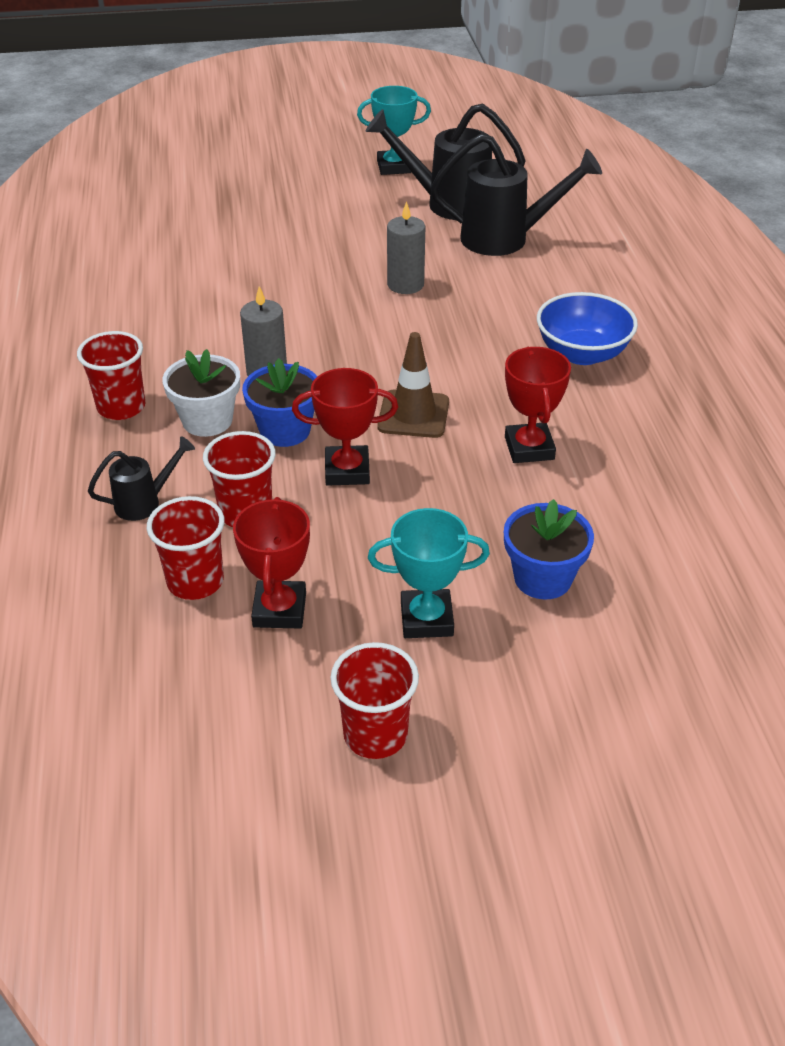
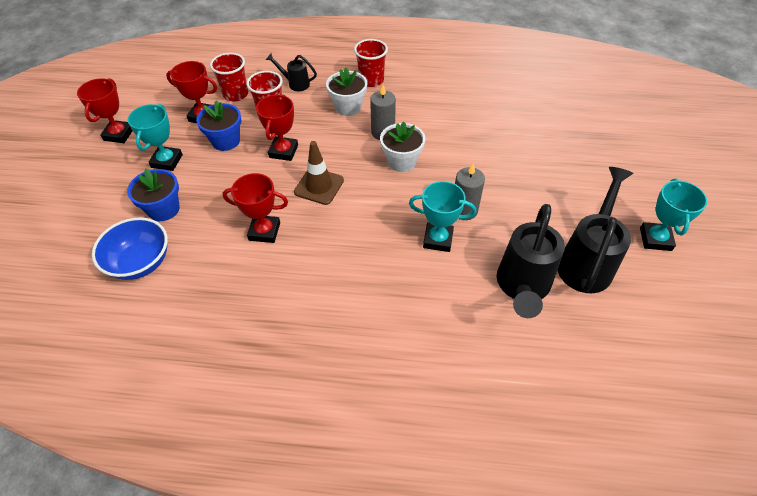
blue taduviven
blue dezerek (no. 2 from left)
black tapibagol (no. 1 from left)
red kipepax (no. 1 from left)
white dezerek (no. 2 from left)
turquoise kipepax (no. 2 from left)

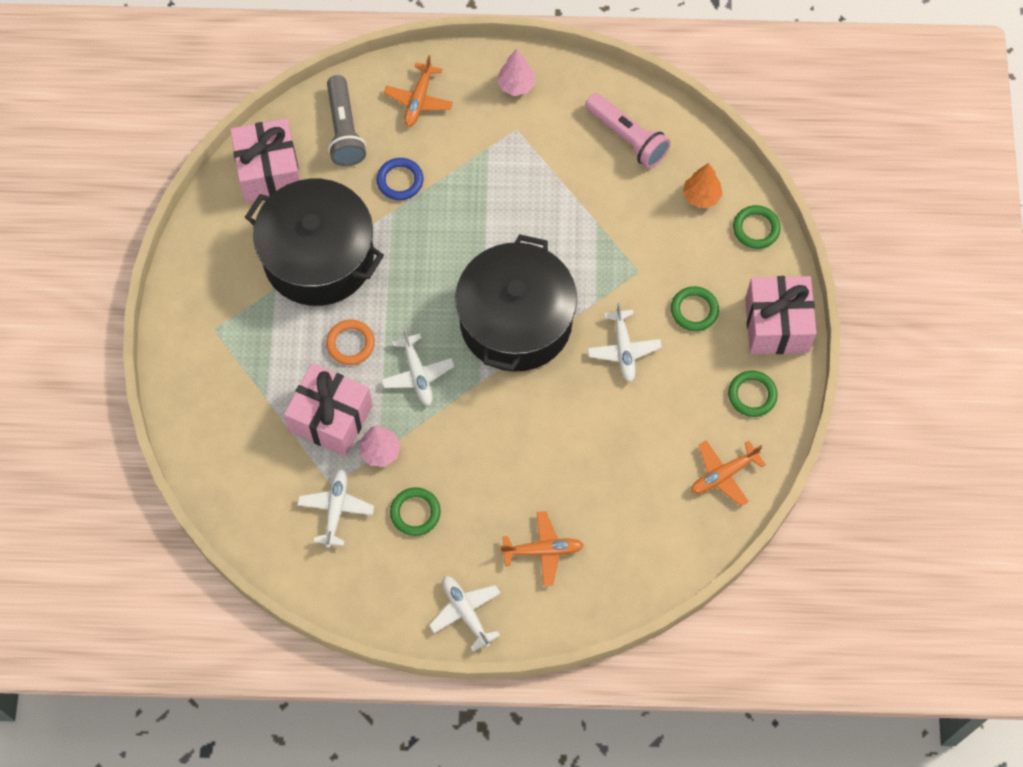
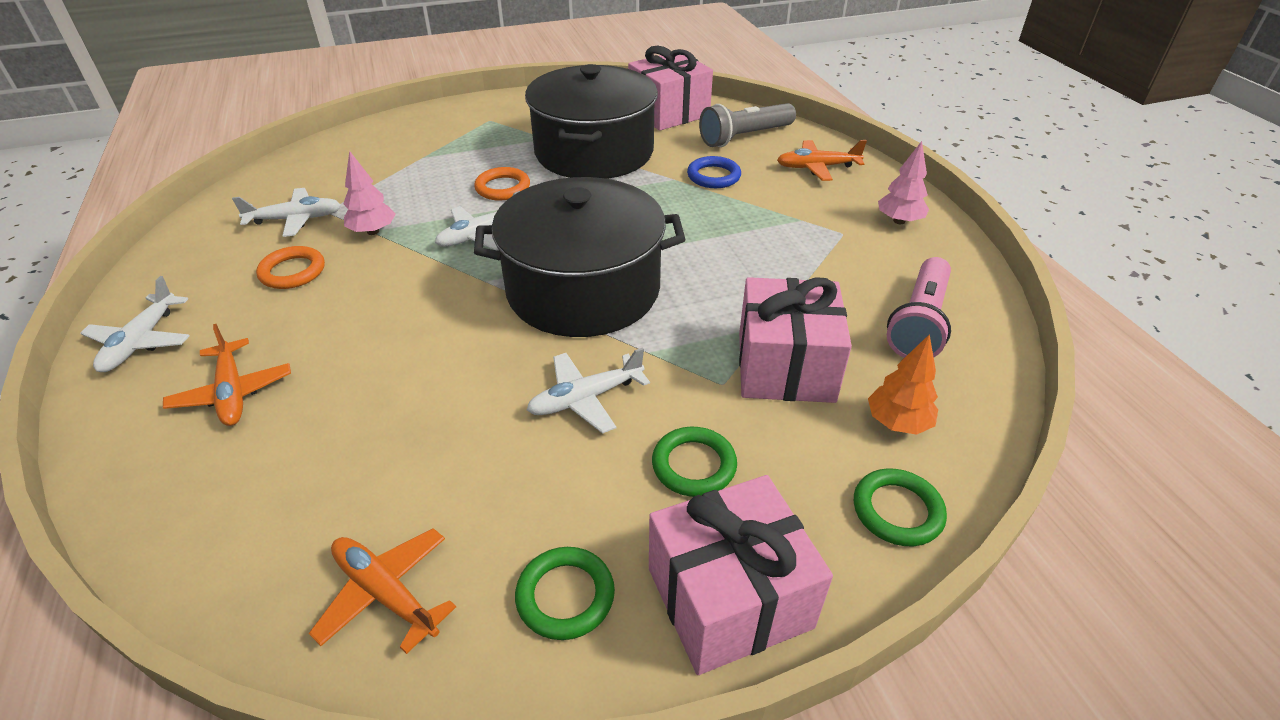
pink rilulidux (no. 3 from left)
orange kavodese (no. 1 from left)
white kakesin (no. 1 from left)

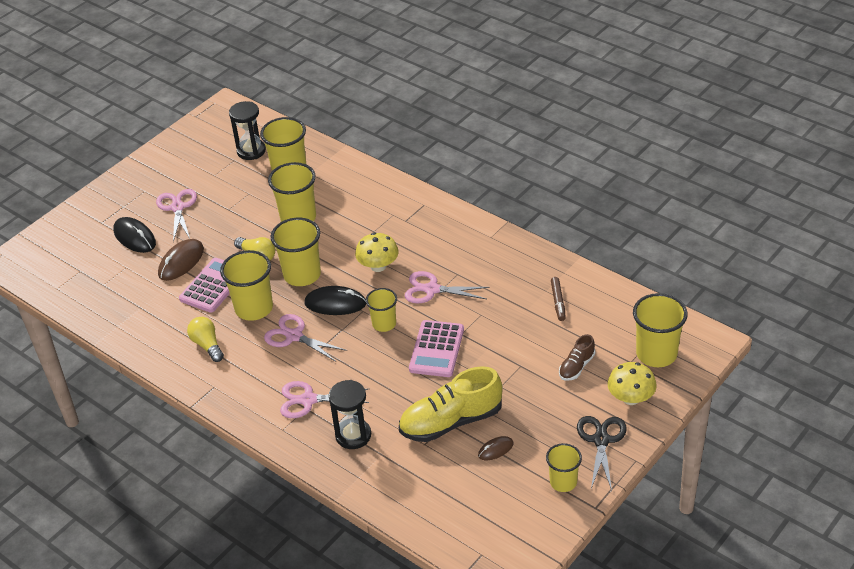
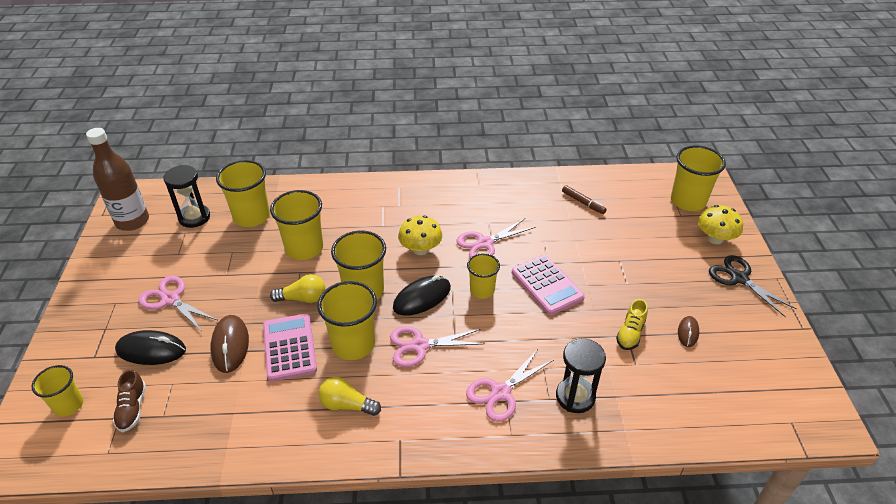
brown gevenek
yellow gevenek
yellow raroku (no. 1 from left)
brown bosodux

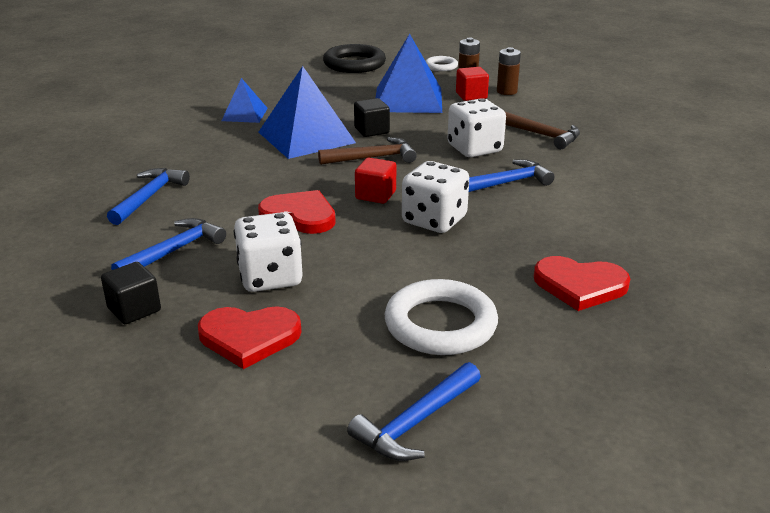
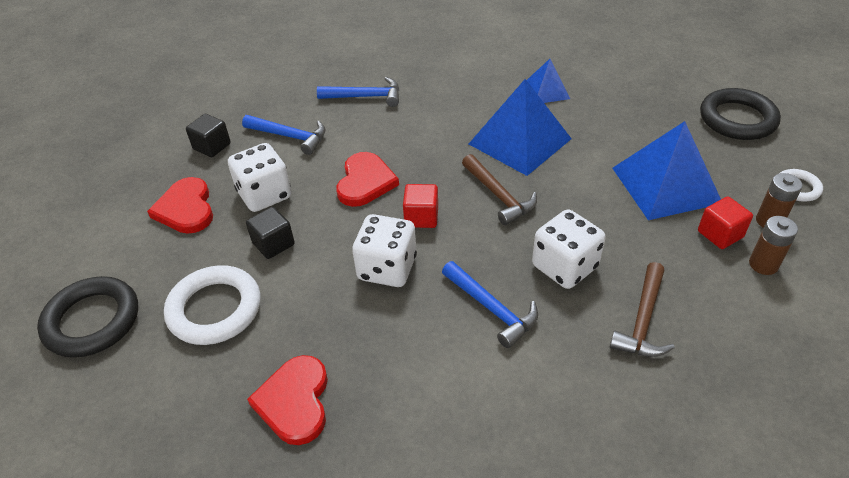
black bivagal (no. 2 from left)
black kavodese (no. 1 from left)

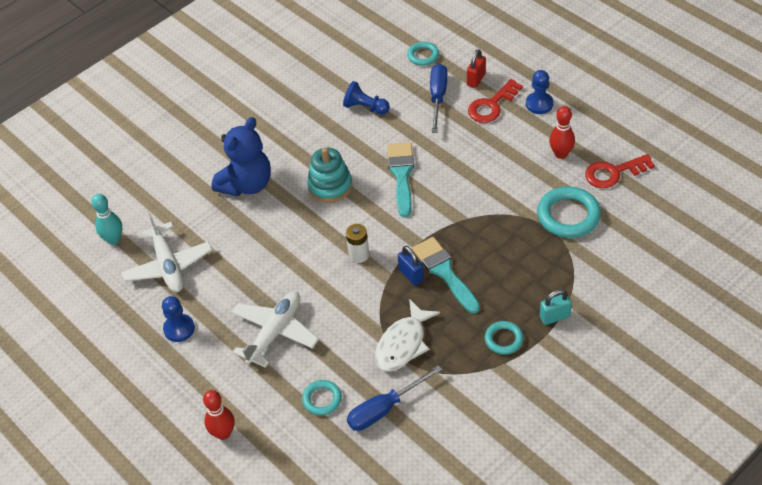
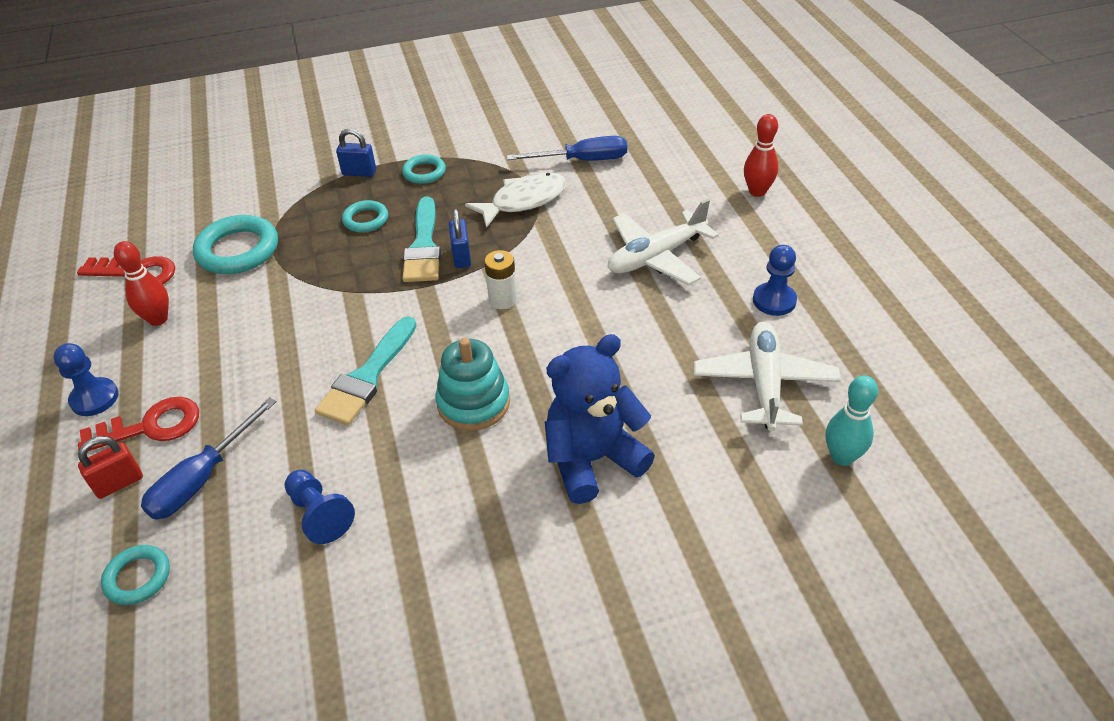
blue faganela (no. 1 from left)
turquoise kavodese (no. 3 from left)

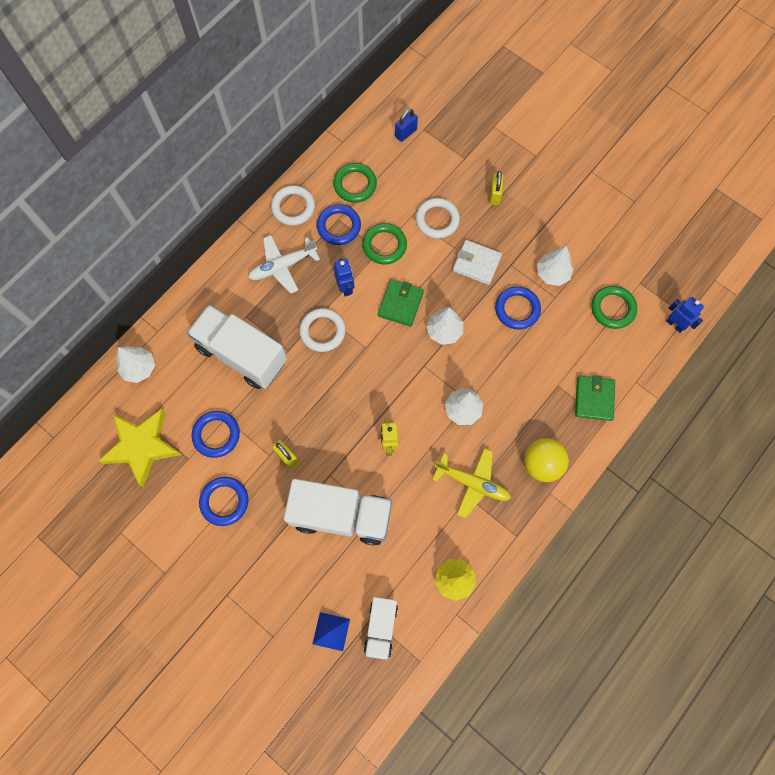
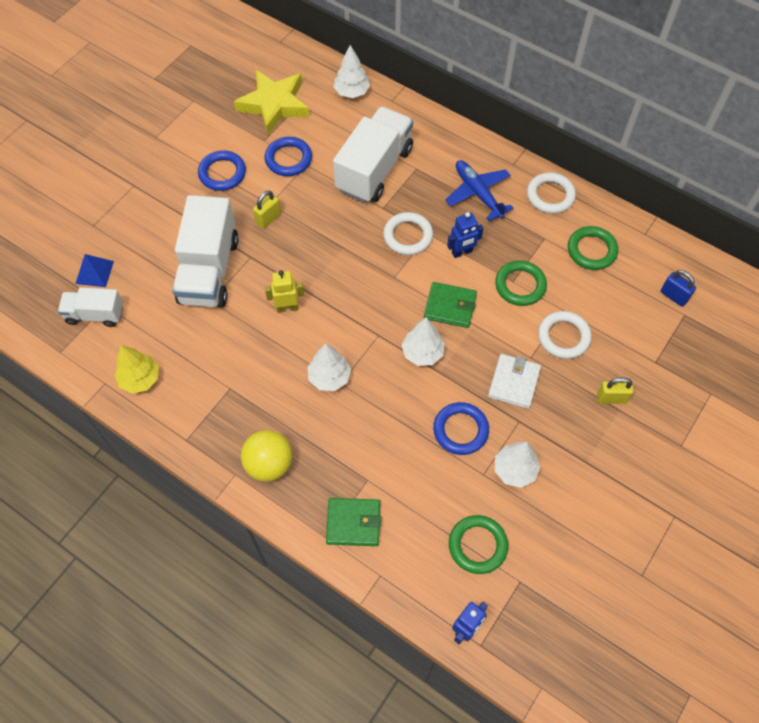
blue kavodese (no. 3 from left in the first image)
blue kakesin
yellow kakesin

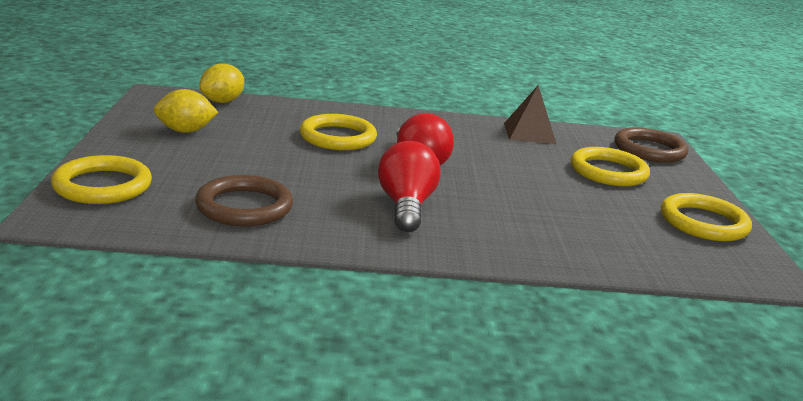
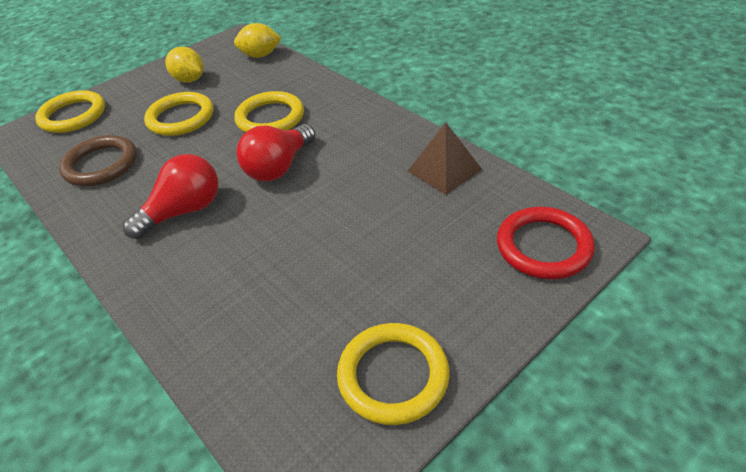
red kavodese
yellow kavodese (no. 2 from left)

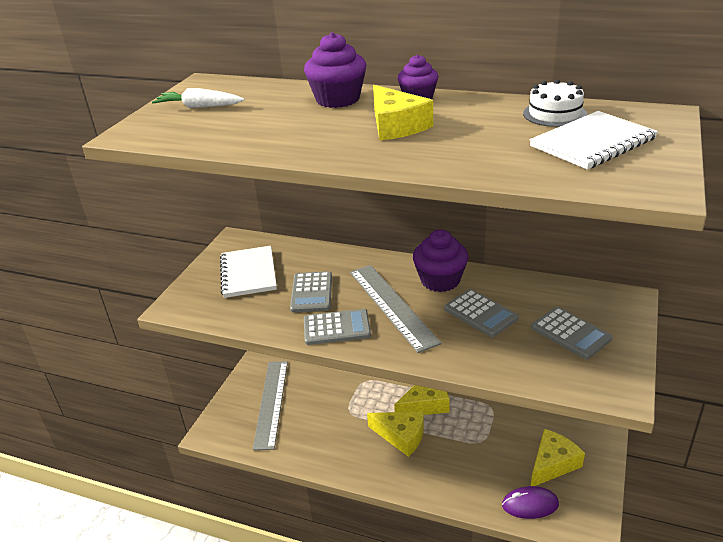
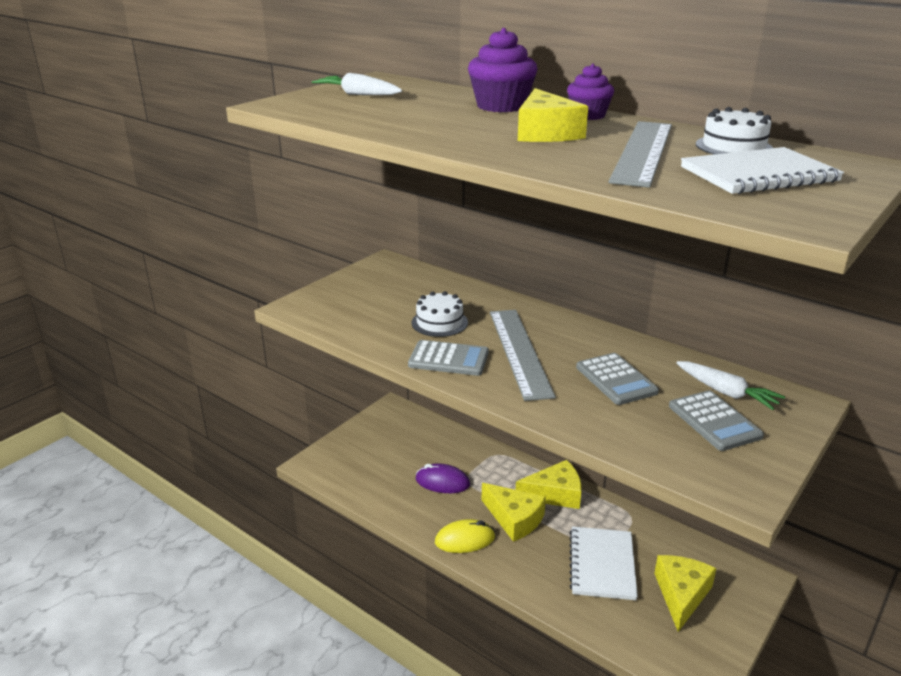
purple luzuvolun (no. 3 from left in the first image)
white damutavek (no. 1 from left)
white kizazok (no. 1 from left)
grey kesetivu (no. 2 from left)
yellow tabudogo (no. 4 from left)
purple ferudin
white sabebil (no. 2 from left)
yellow ferudin

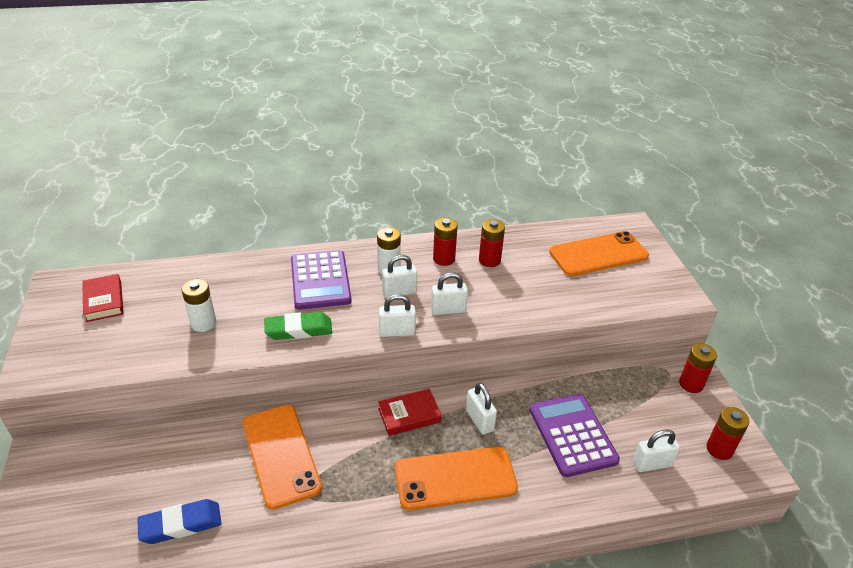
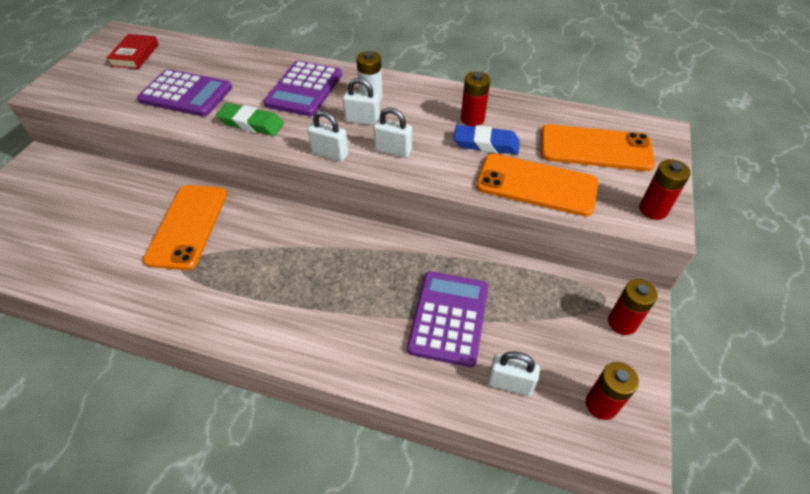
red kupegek (no. 4 from left)
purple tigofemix (no. 1 from left)
white faganela (no. 4 from left in the first image)
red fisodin (no. 2 from left in the first image)
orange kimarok (no. 2 from left)
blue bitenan

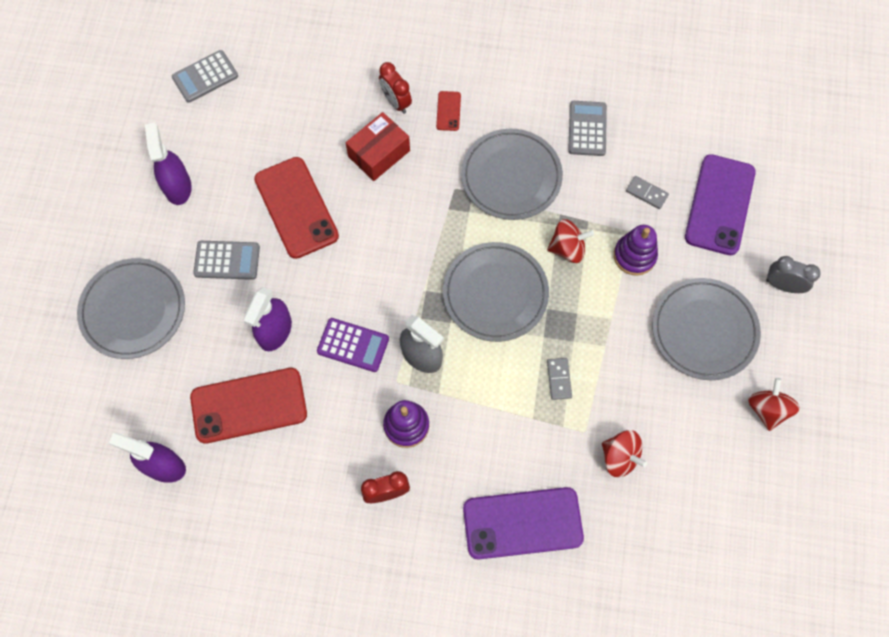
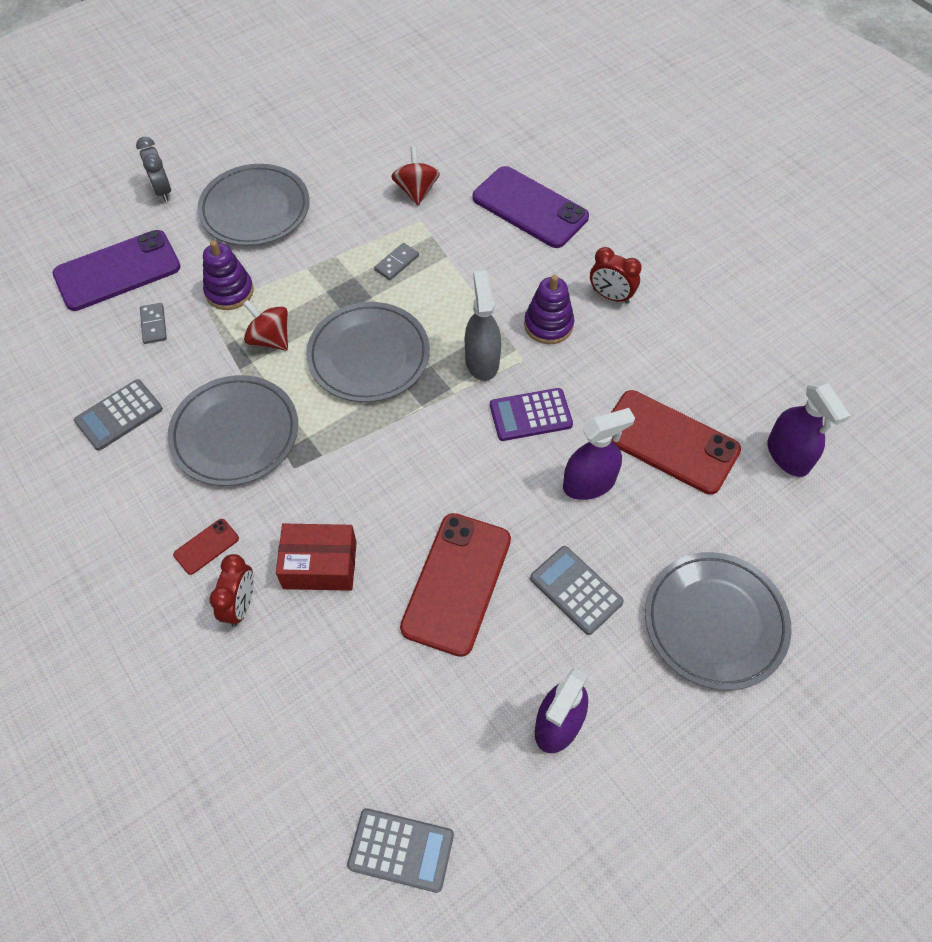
purple tigofemix
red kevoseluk (no. 3 from left in the first image)

